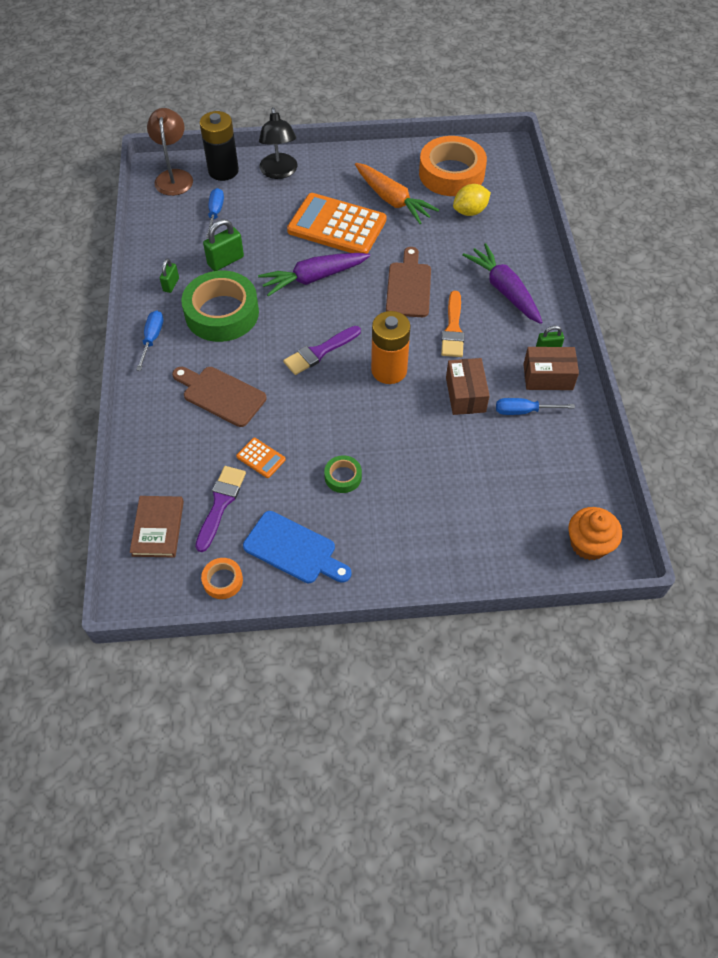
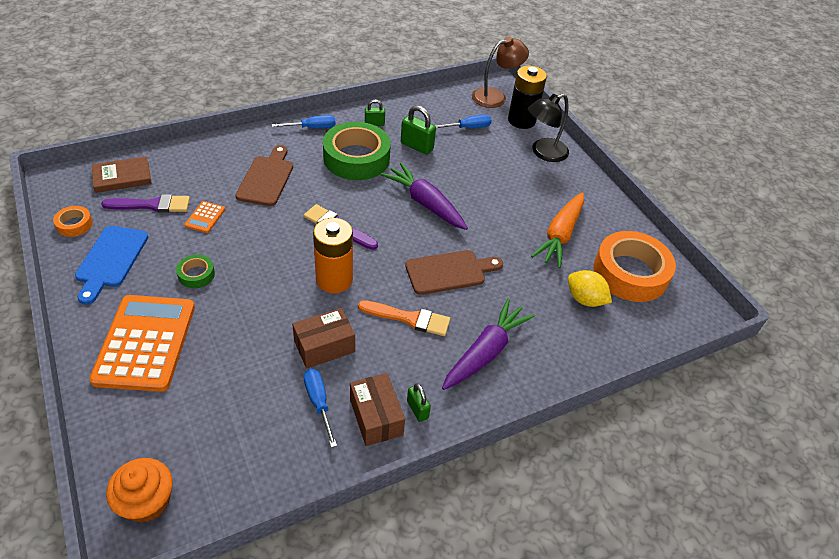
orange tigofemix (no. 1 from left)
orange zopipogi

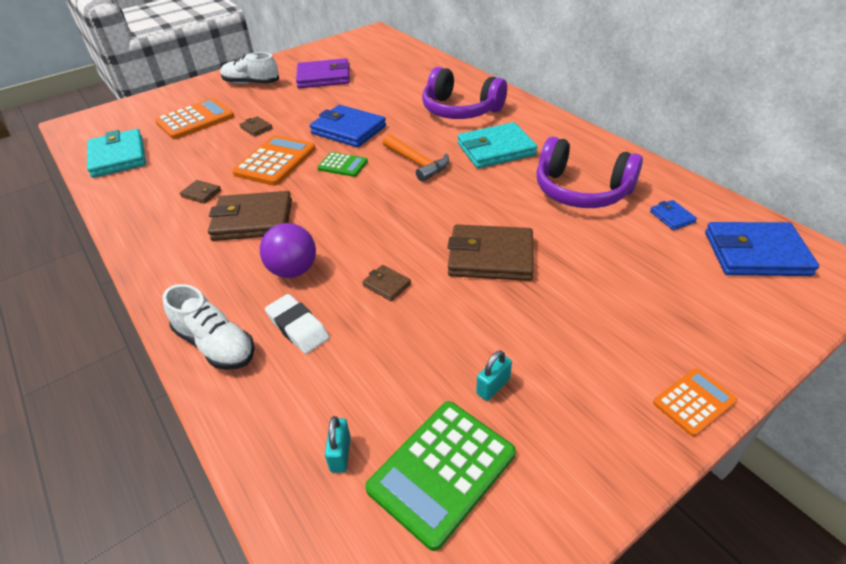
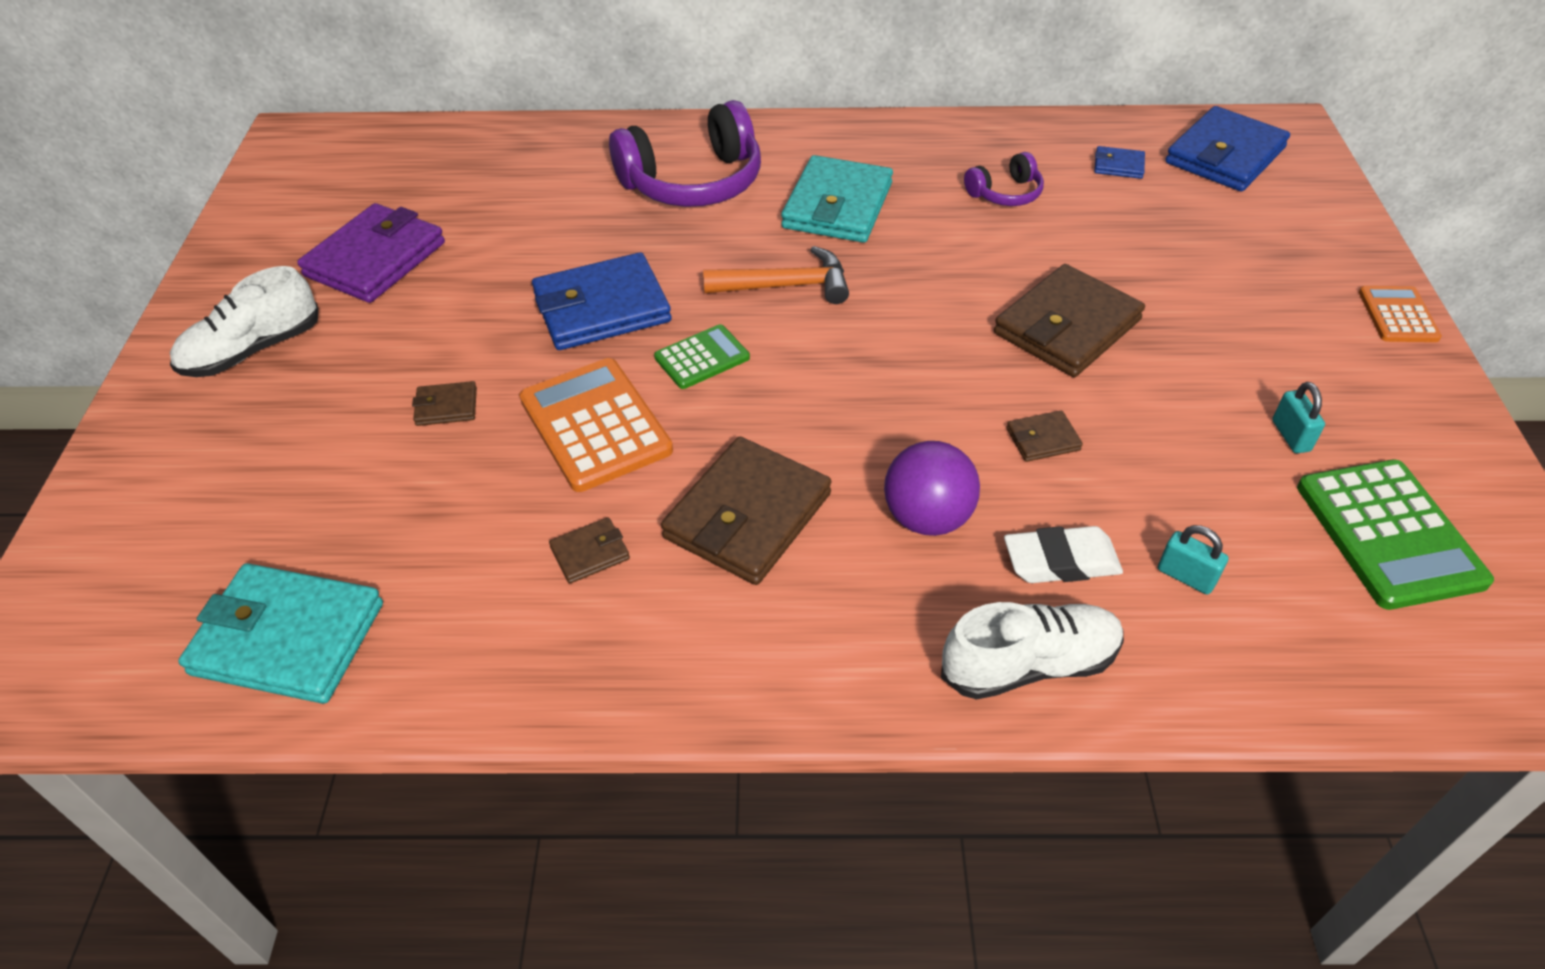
orange tigofemix (no. 1 from left in the first image)
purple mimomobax (no. 2 from left)
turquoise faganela (no. 1 from left)

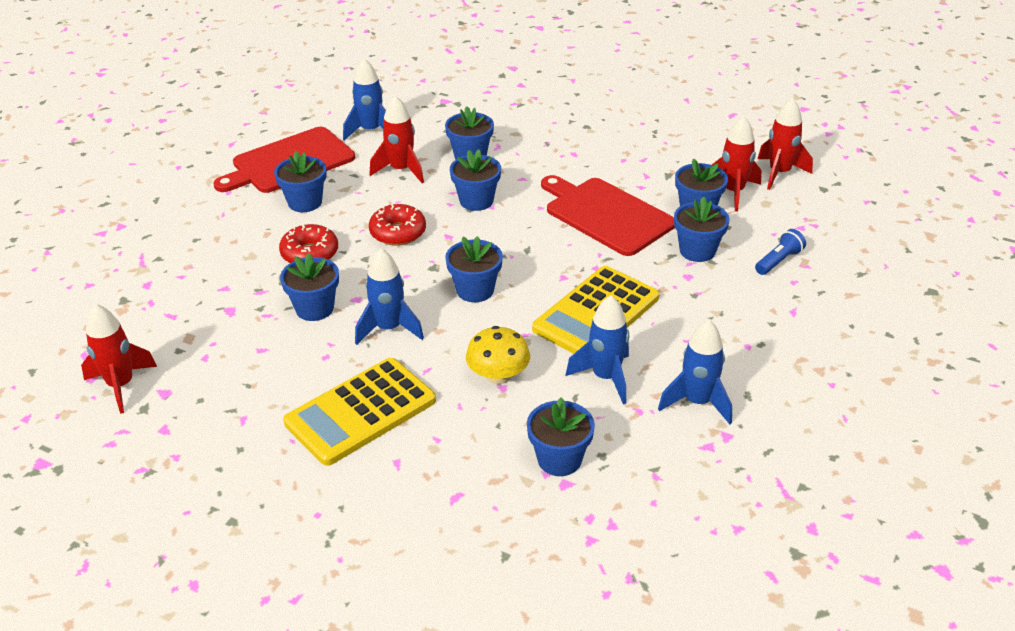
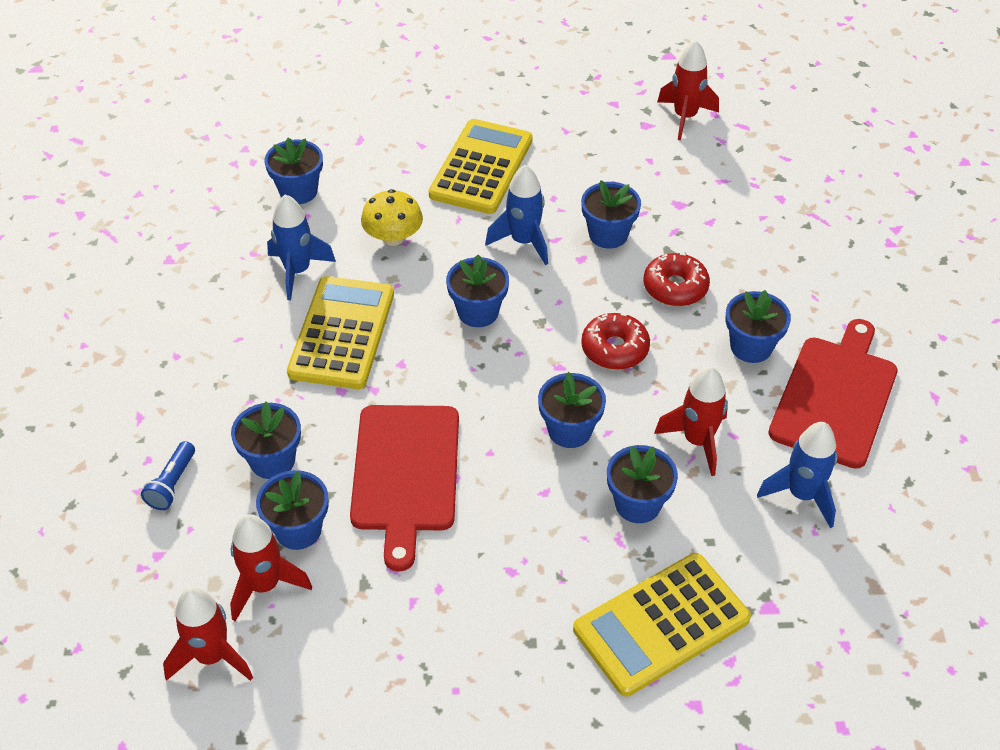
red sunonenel (no. 1 from left)
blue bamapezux (no. 4 from left in the first image)
yellow tigofemix (no. 3 from left)

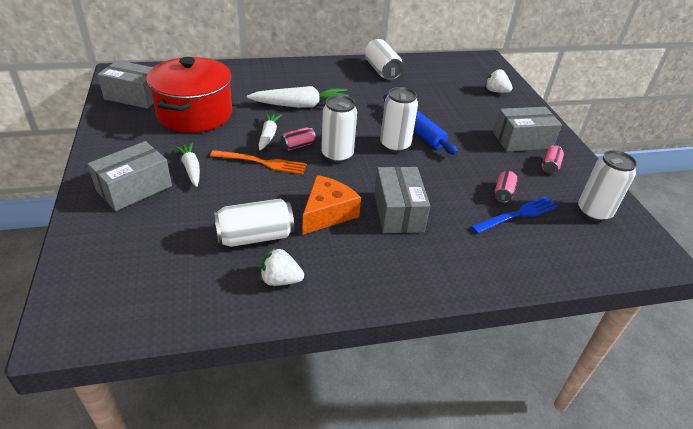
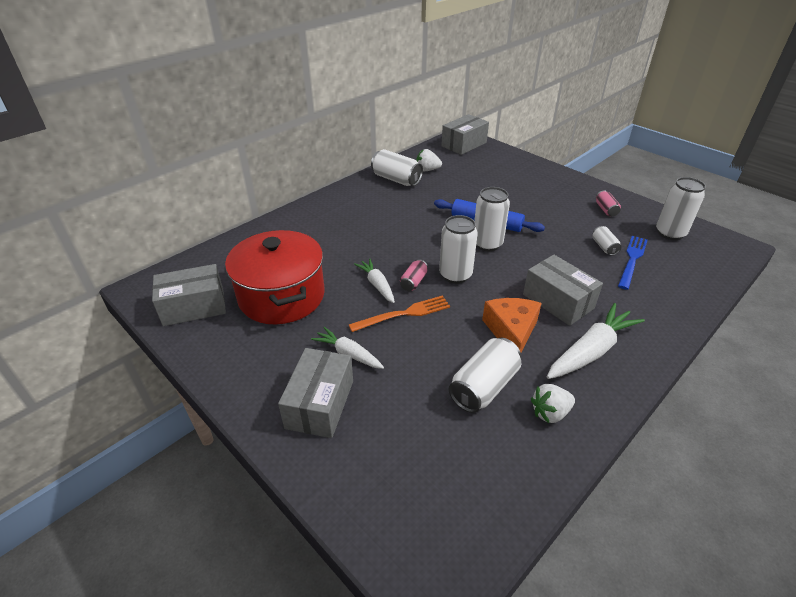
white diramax (no. 1 from left)
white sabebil (no. 3 from left)
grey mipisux (no. 3 from left)
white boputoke (no. 5 from left)

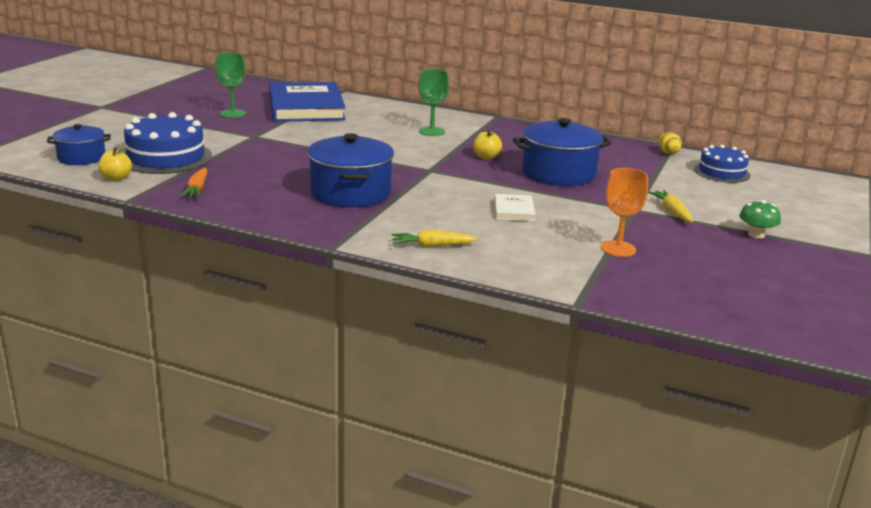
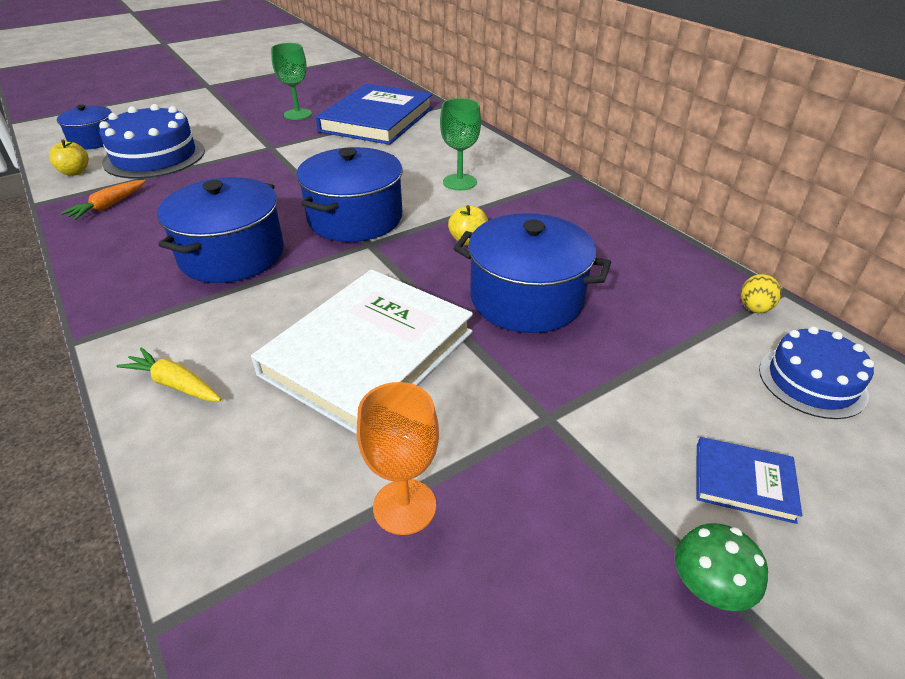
yellow sabebil (no. 2 from left in the first image)
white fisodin
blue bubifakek (no. 3 from left)
blue fisodin (no. 2 from left)

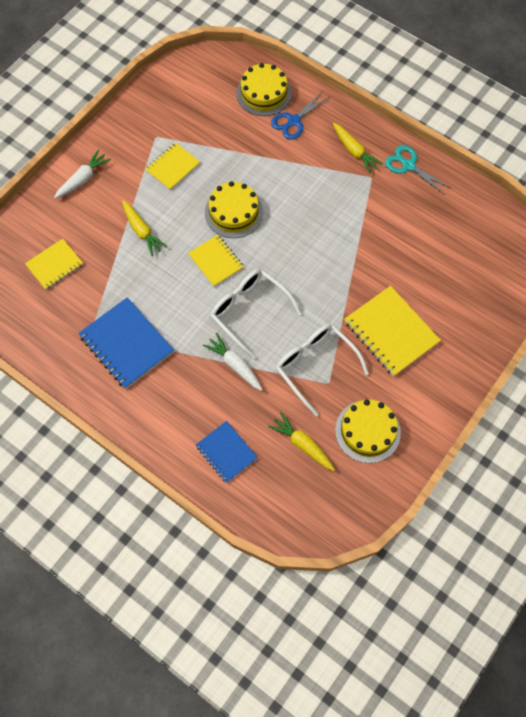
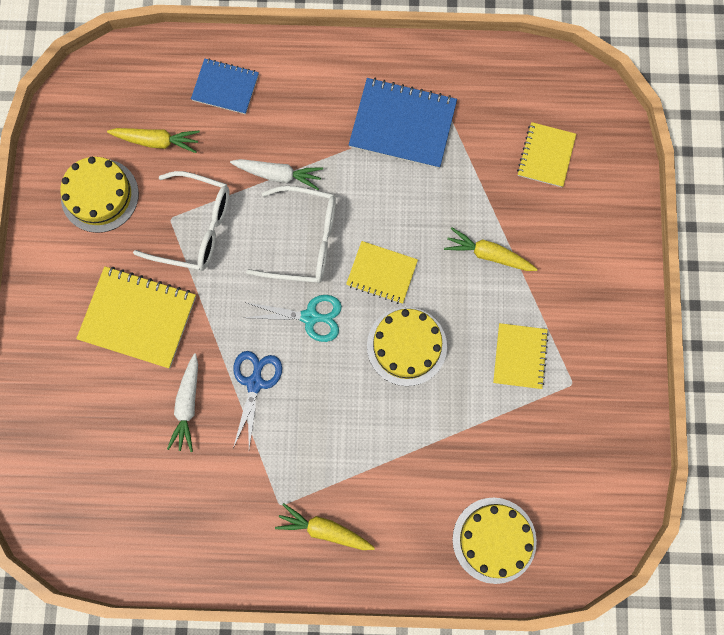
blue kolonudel
turquoise kolonudel
white sabebil (no. 1 from left)

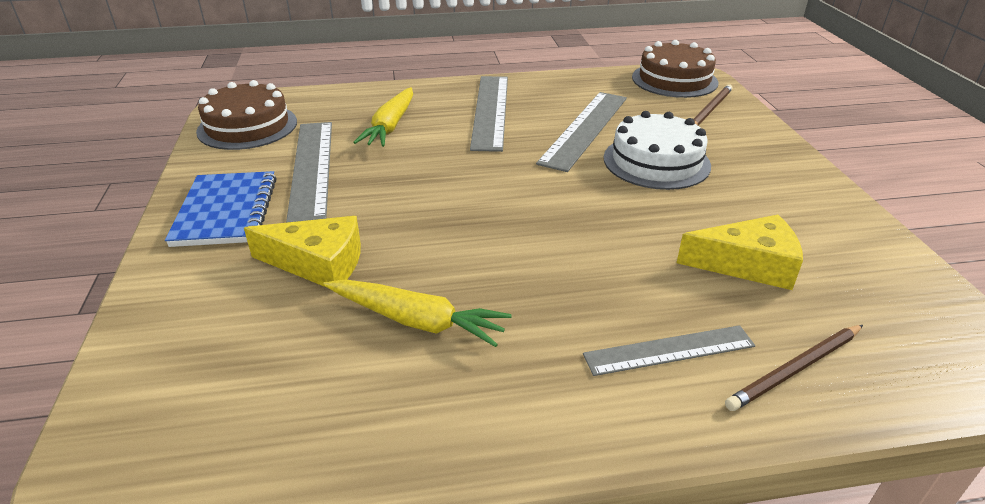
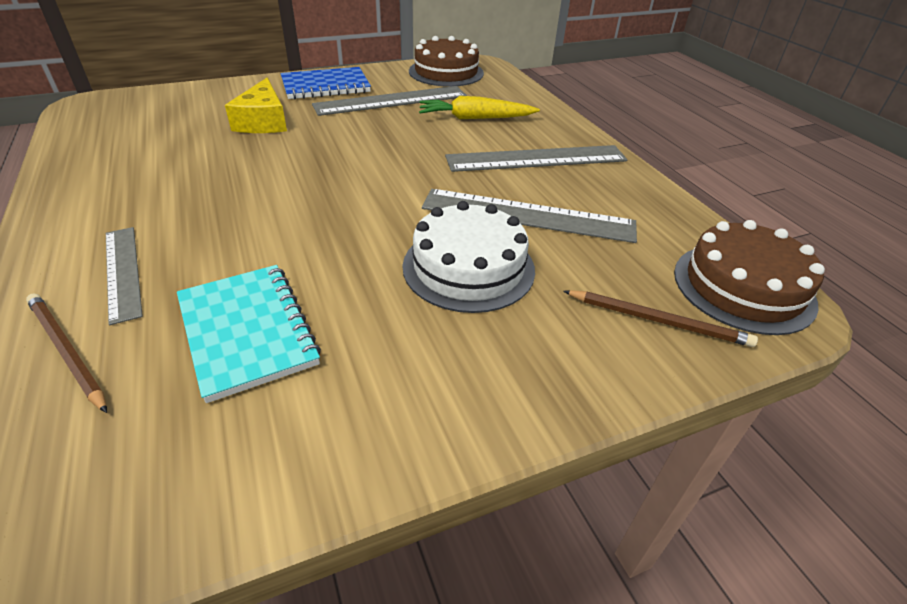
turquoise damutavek
yellow sabebil (no. 2 from left in the first image)

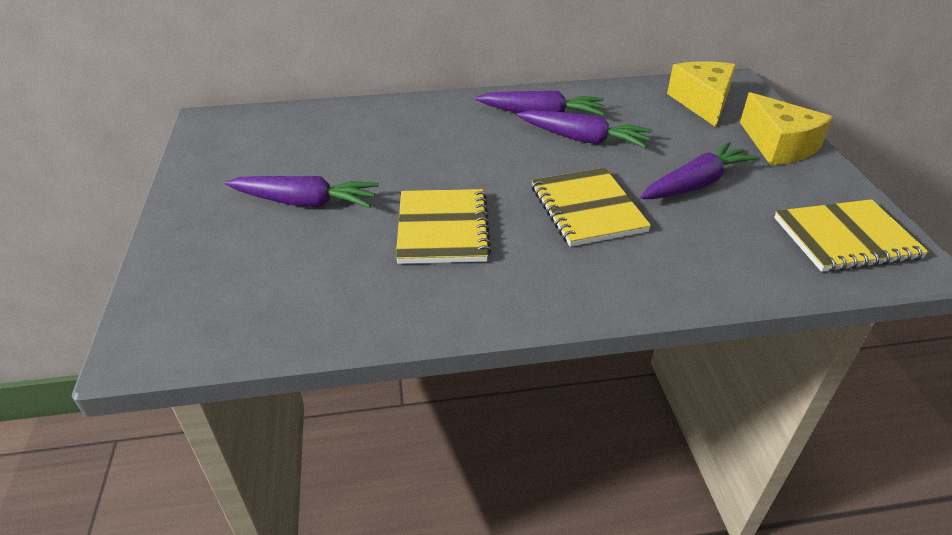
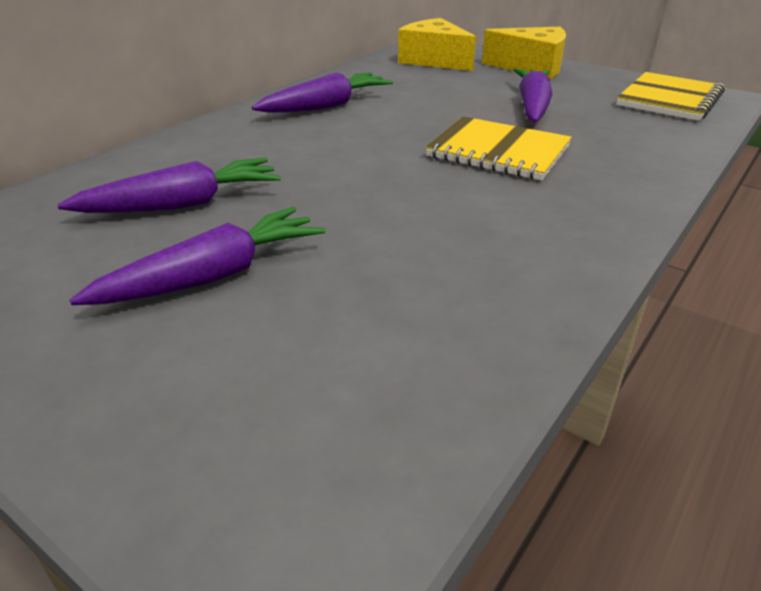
purple sabebil (no. 1 from left)
yellow damutavek (no. 1 from left in the first image)

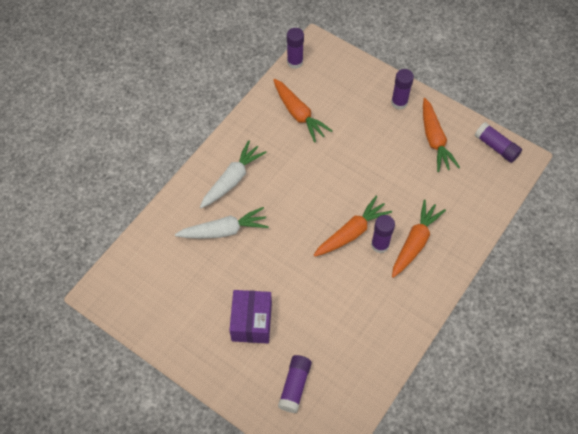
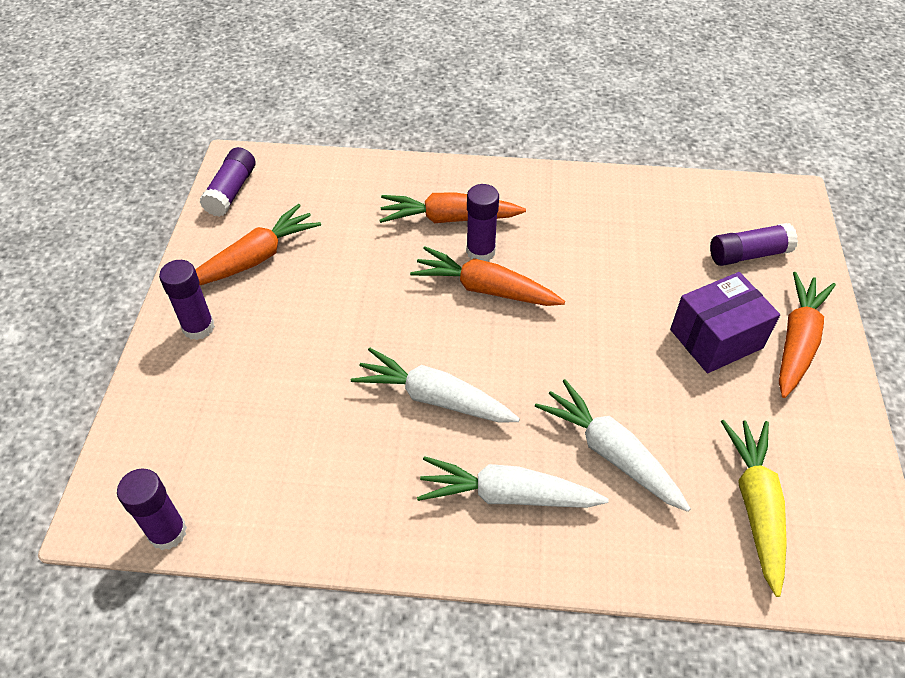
orange sabebil (no. 4 from left)
white sabebil (no. 1 from left)
yellow sabebil

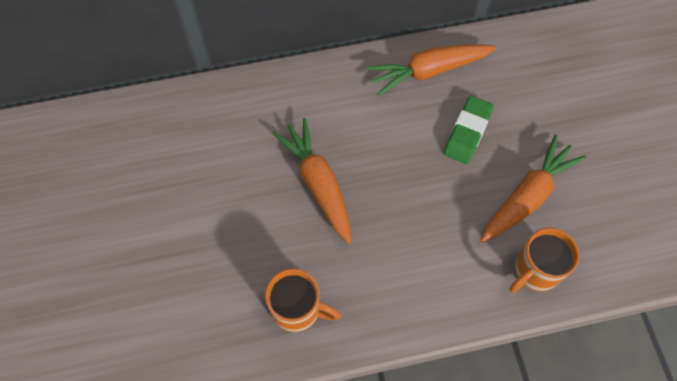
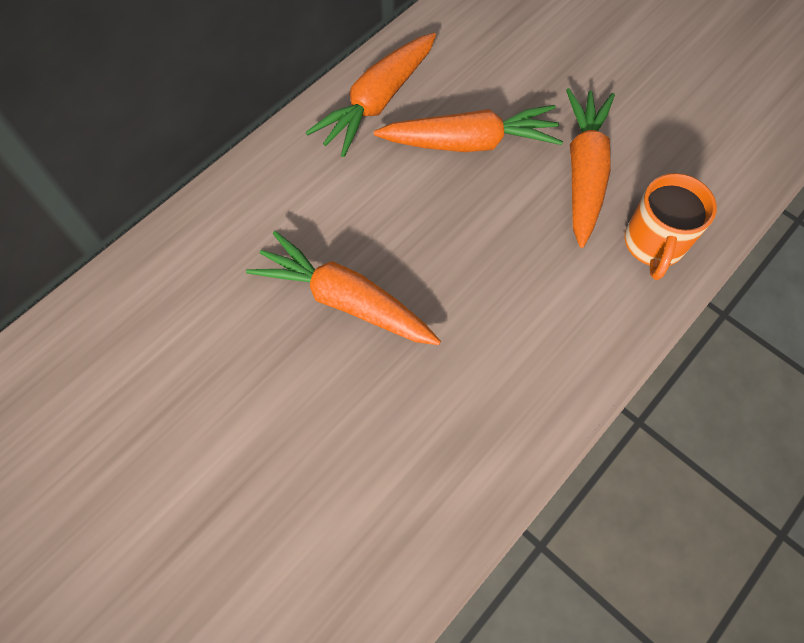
orange sabebil (no. 3 from left)
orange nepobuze (no. 1 from left in the first image)

